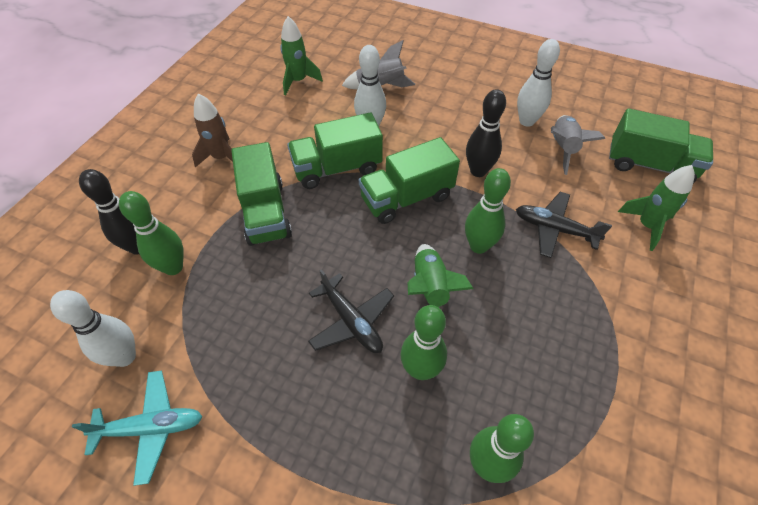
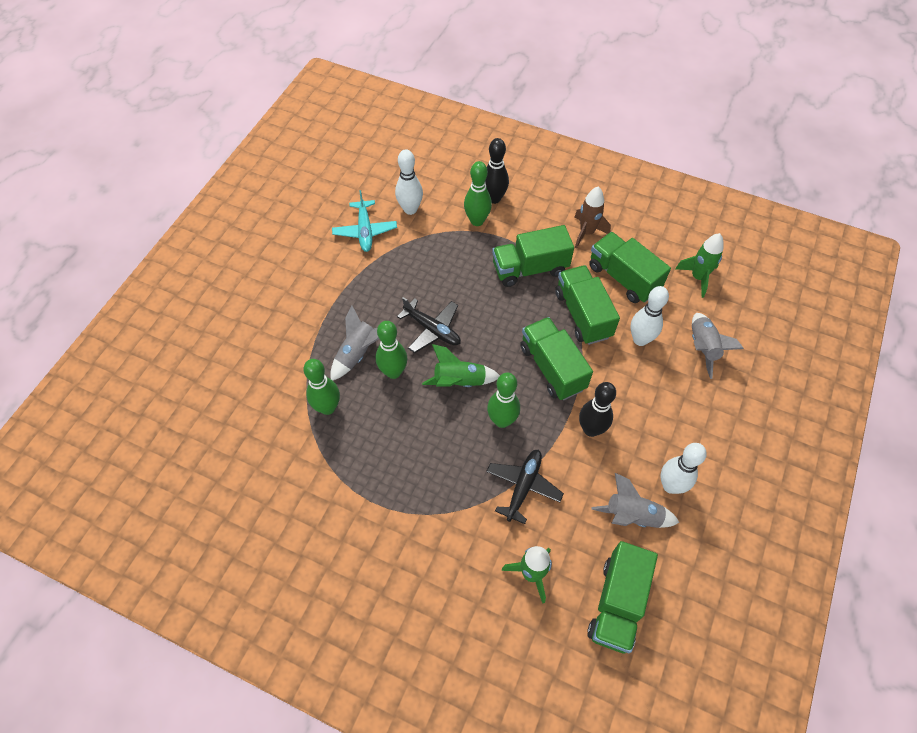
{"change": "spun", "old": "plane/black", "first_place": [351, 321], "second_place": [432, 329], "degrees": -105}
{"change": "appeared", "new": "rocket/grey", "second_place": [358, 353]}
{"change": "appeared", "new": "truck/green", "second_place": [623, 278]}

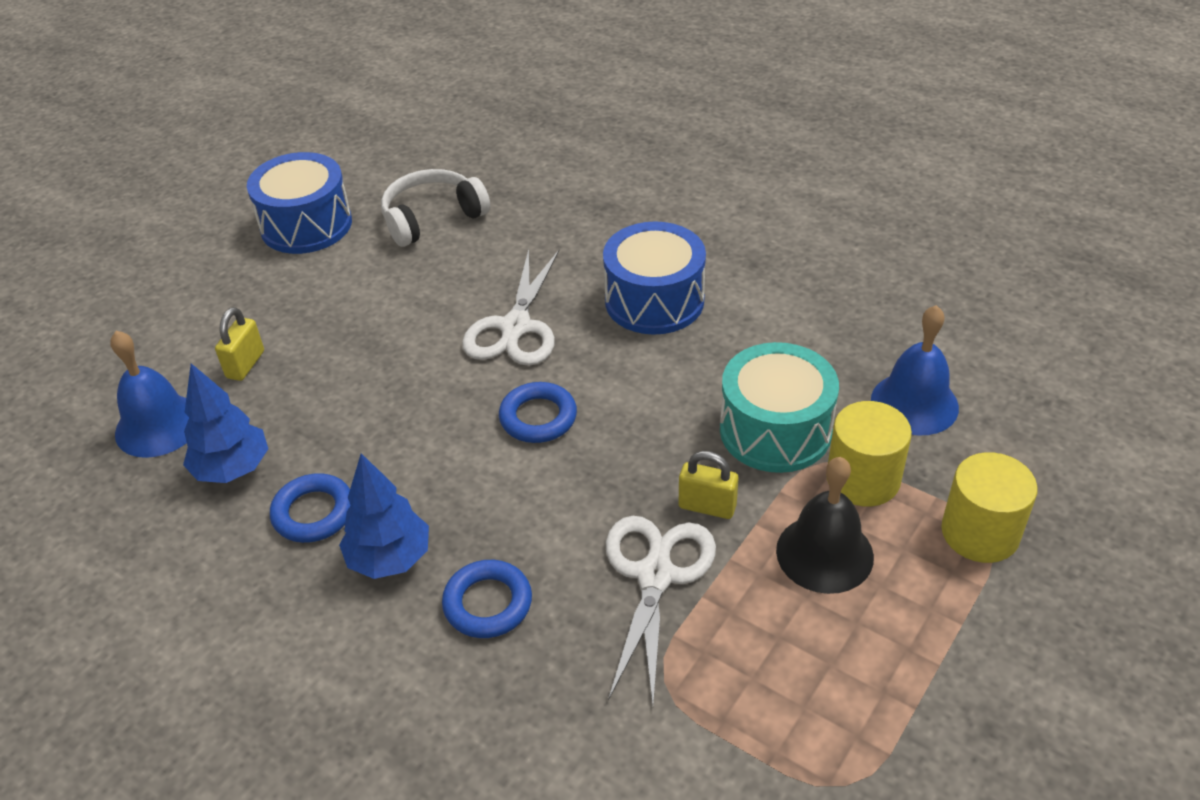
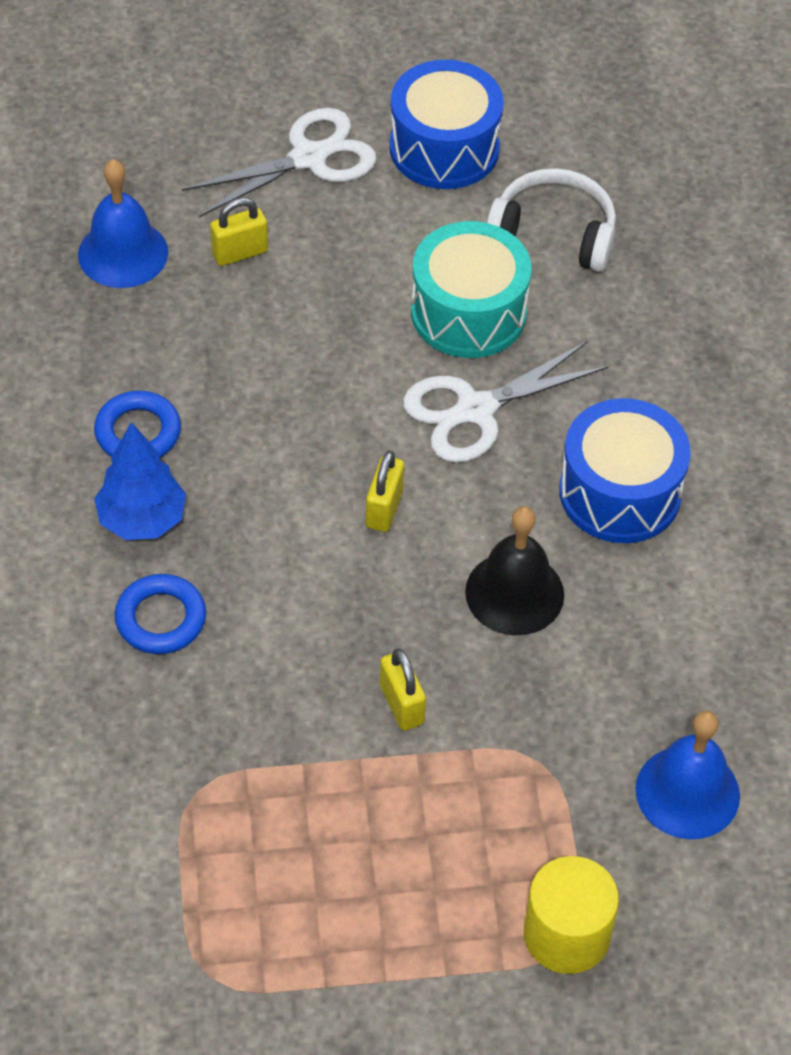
{"change": "missing", "old": "tree/blue", "first_place": [233, 469]}
{"change": "exchanged", "old": "ring/blue", "new": "padlock/yellow", "first_place": [538, 417], "second_place": [384, 508]}
{"change": "relocated", "old": "scissors/white", "first_place": [655, 576], "second_place": [308, 158]}
{"change": "relocated", "old": "drum/turquoise", "first_place": [775, 430], "second_place": [468, 312]}
{"change": "relocated", "old": "bell/black", "first_place": [824, 553], "second_place": [514, 593]}
{"change": "missing", "old": "cylinder/yellow", "first_place": [863, 479]}

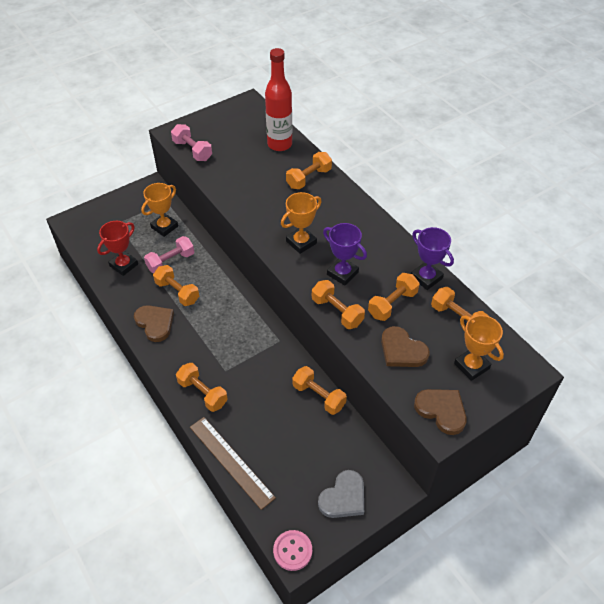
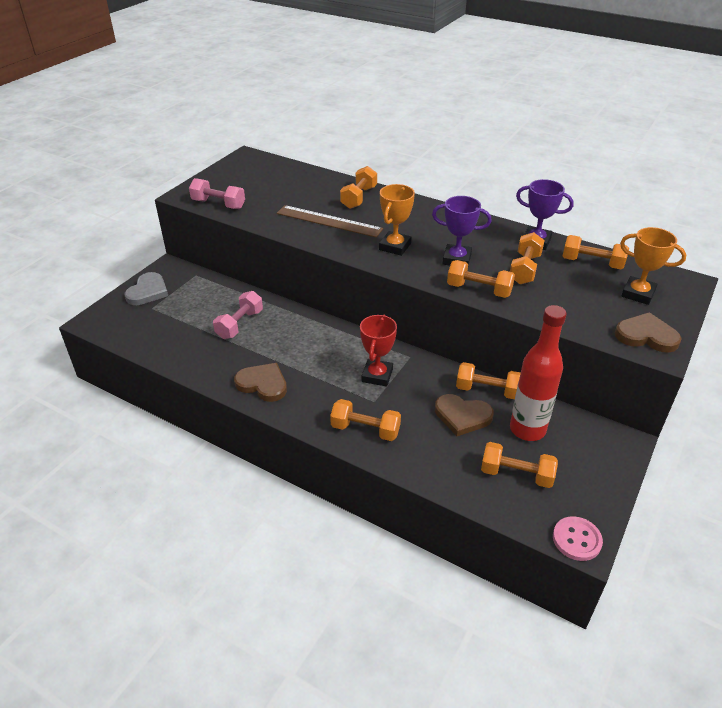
{"change": "relocated", "old": "trophy/red", "first_place": [124, 265], "second_place": [377, 375]}
{"change": "missing", "old": "trophy/orange", "first_place": [164, 227]}
{"change": "relocated", "old": "dumbbell/orange", "first_place": [177, 292], "second_place": [516, 474]}
{"change": "relocated", "old": "ruler/brown", "first_place": [231, 461], "second_place": [329, 221]}
{"change": "relocated", "old": "bottle/red", "first_place": [279, 144], "second_place": [527, 429]}
{"change": "relocated", "old": "heart/grey", "first_place": [343, 497], "second_place": [148, 291]}
{"change": "relocated", "old": "heart/brown", "first_place": [402, 350], "second_place": [462, 416]}

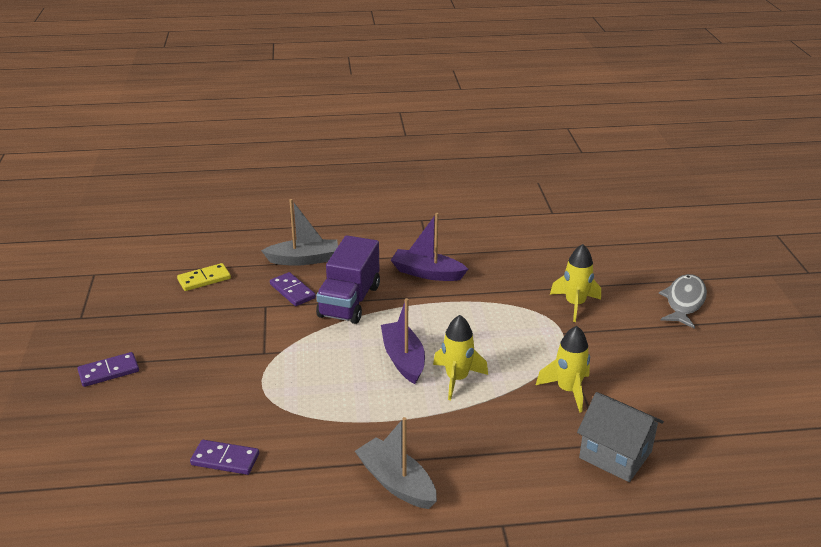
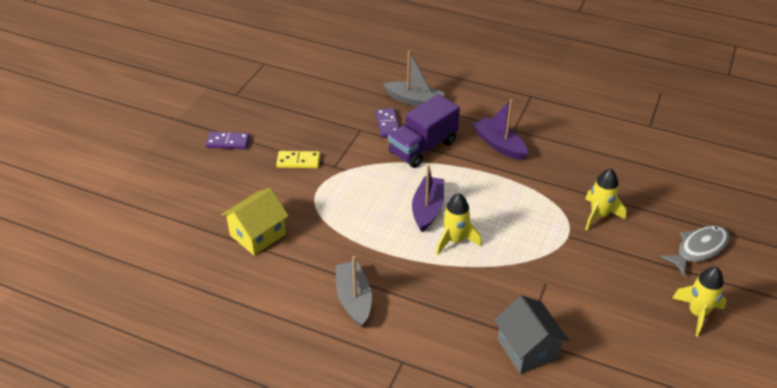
{"change": "relocated", "old": "domino/yellow", "first_place": [204, 279], "second_place": [298, 161]}
{"change": "exchanged", "old": "domino/purple", "new": "house/yellow", "first_place": [225, 459], "second_place": [257, 235]}
{"change": "relocated", "old": "rocket/yellow", "first_place": [568, 390], "second_place": [697, 313]}

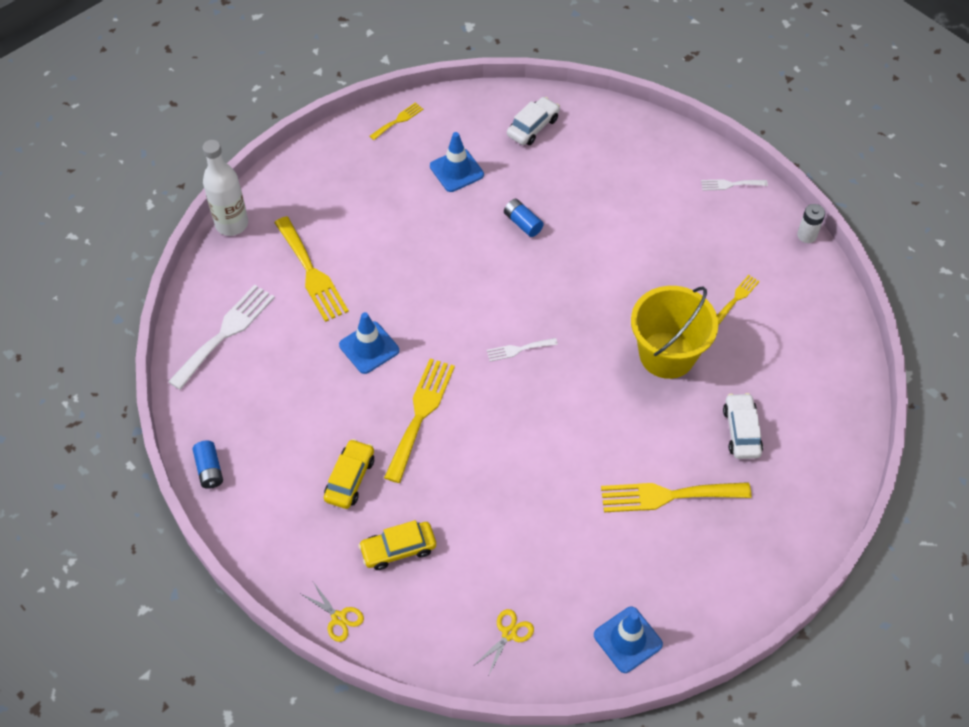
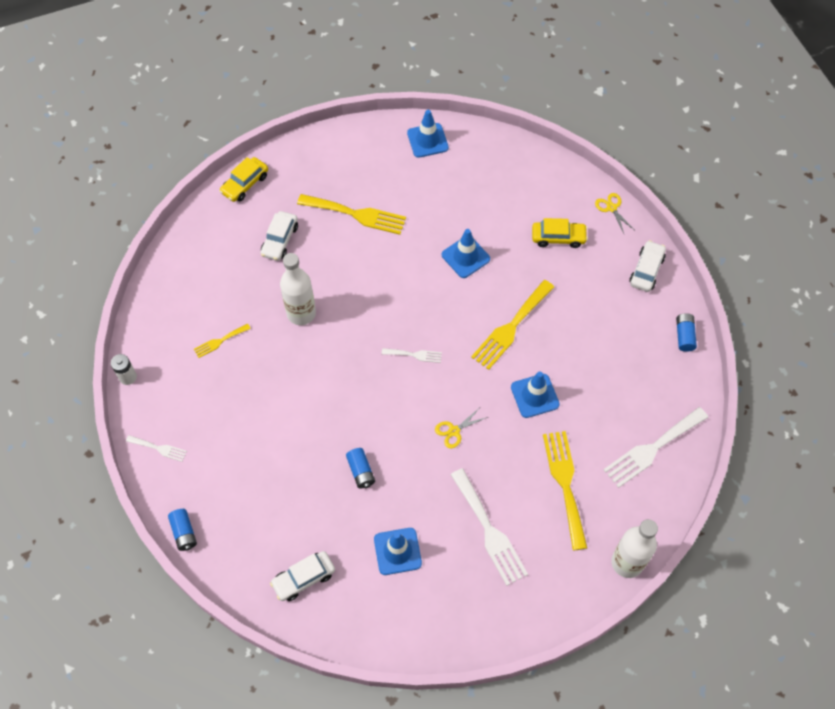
{"change": "relocated", "old": "car/yellow", "first_place": [350, 479], "second_place": [245, 184]}
{"change": "missing", "old": "fork/yellow", "first_place": [398, 120]}
{"change": "relocated", "old": "scissors/yellow", "first_place": [509, 633], "second_place": [454, 431]}
{"change": "exchanged", "old": "bucket/yellow", "new": "bottle/white", "first_place": [667, 354], "second_place": [301, 313]}
{"change": "appeared", "new": "battery/blue", "second_place": [184, 532]}
{"change": "appeared", "new": "traffic cone/blue", "second_place": [465, 257]}
{"change": "appeared", "new": "fork/white", "second_place": [489, 531]}
{"change": "appeared", "new": "car/white", "second_place": [646, 270]}

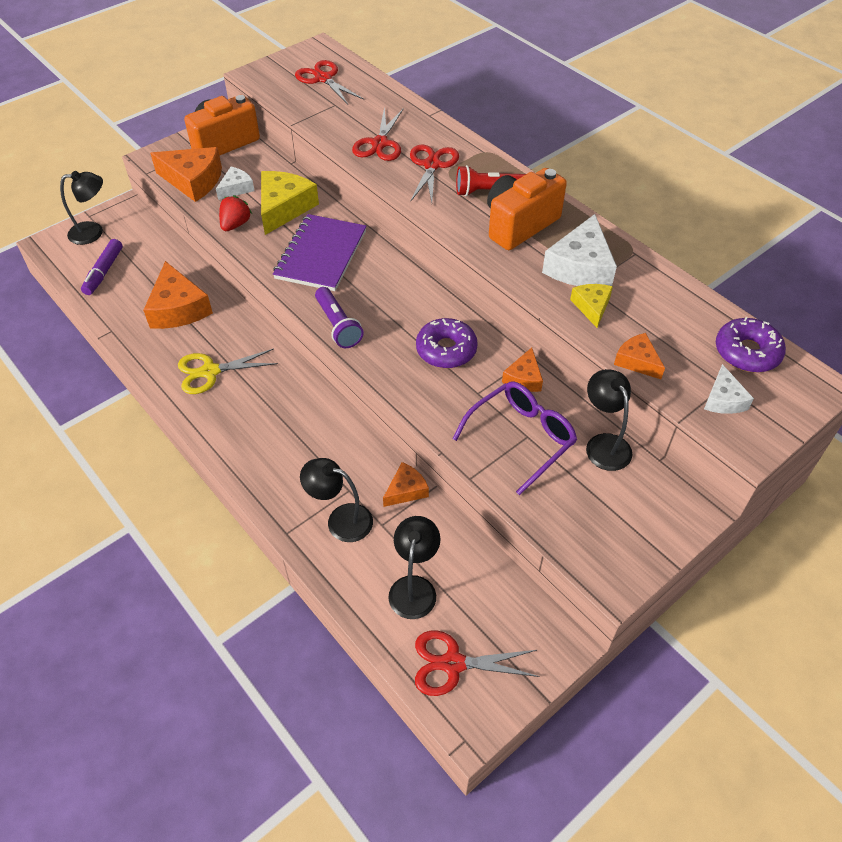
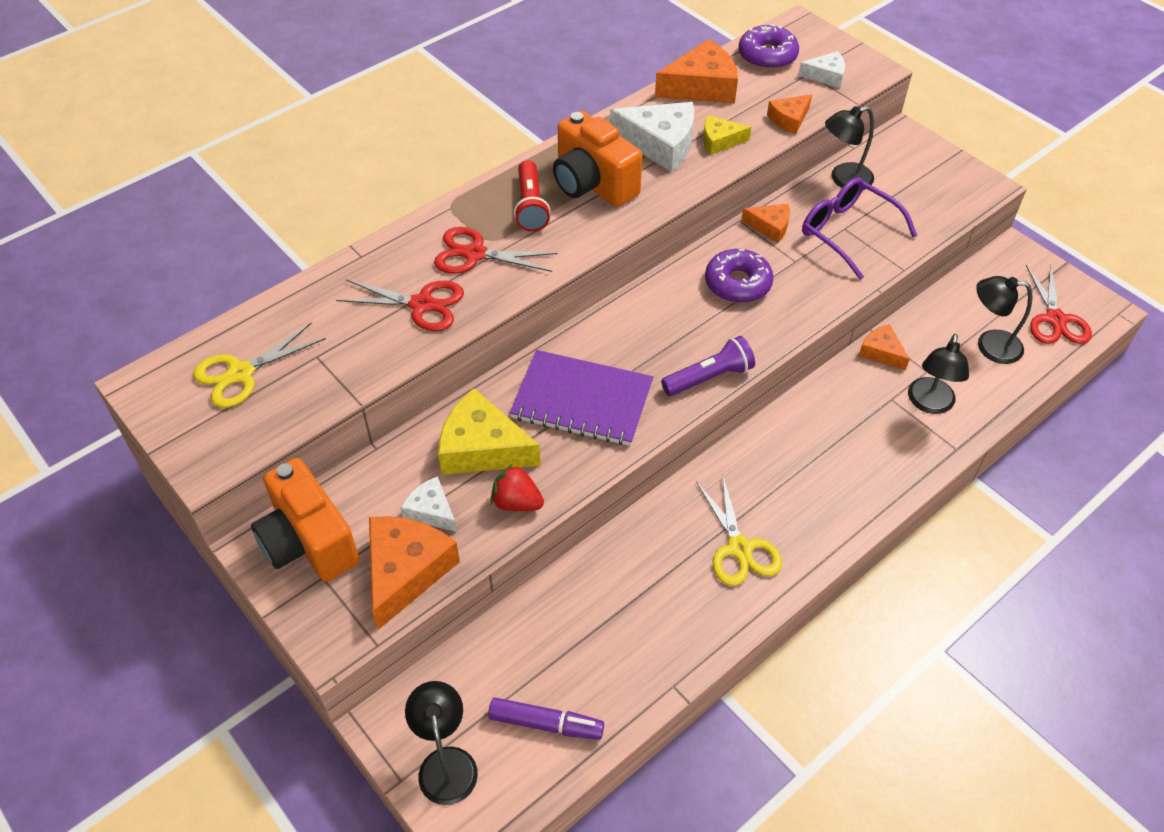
{"change": "relocated", "old": "cheese/orange", "first_place": [178, 308], "second_place": [701, 87]}
{"change": "colour", "old": "scissors/red", "new": "scissors/yellow", "first_place": [323, 78], "second_place": [241, 373]}

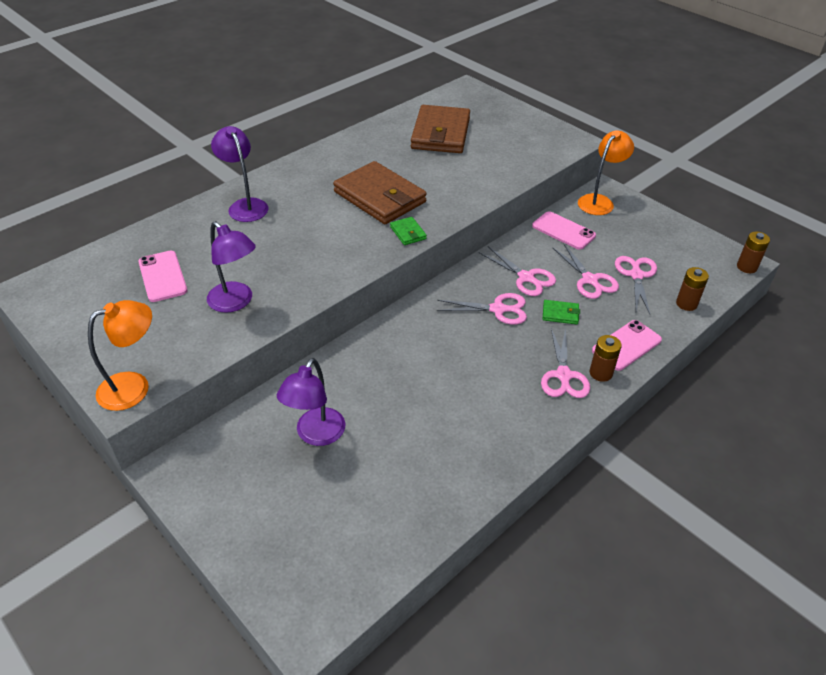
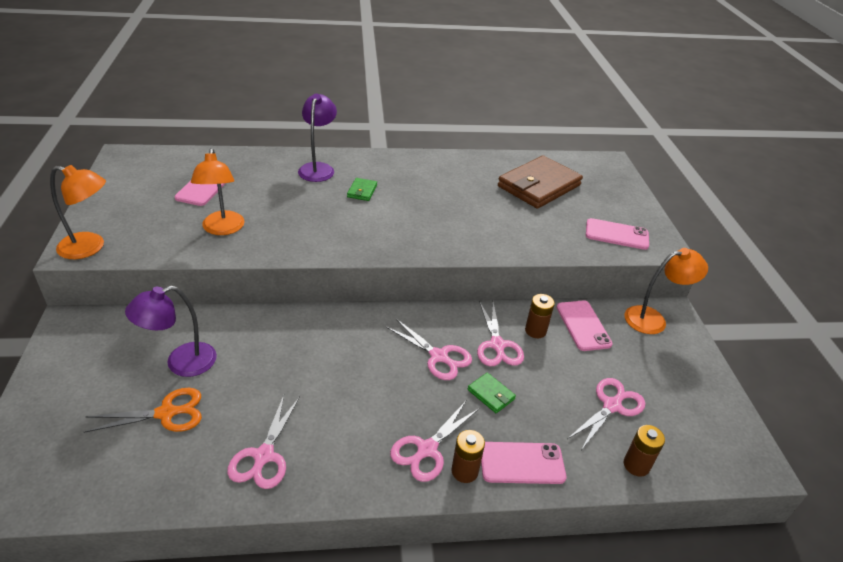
{"change": "colour", "old": "lamp/purple", "new": "lamp/orange", "first_place": [236, 302], "second_place": [222, 229]}
{"change": "missing", "old": "wallet/brown", "first_place": [379, 197]}
{"change": "relocated", "old": "wallet/green", "first_place": [408, 233], "second_place": [362, 191]}
{"change": "relocated", "old": "scissors/pink", "first_place": [590, 280], "second_place": [264, 456]}
{"change": "relocated", "old": "battery/brown", "first_place": [746, 267], "second_place": [535, 331]}
{"change": "appeared", "new": "scissors/orange", "second_place": [166, 413]}
{"change": "appeared", "new": "phone/pink", "second_place": [616, 234]}

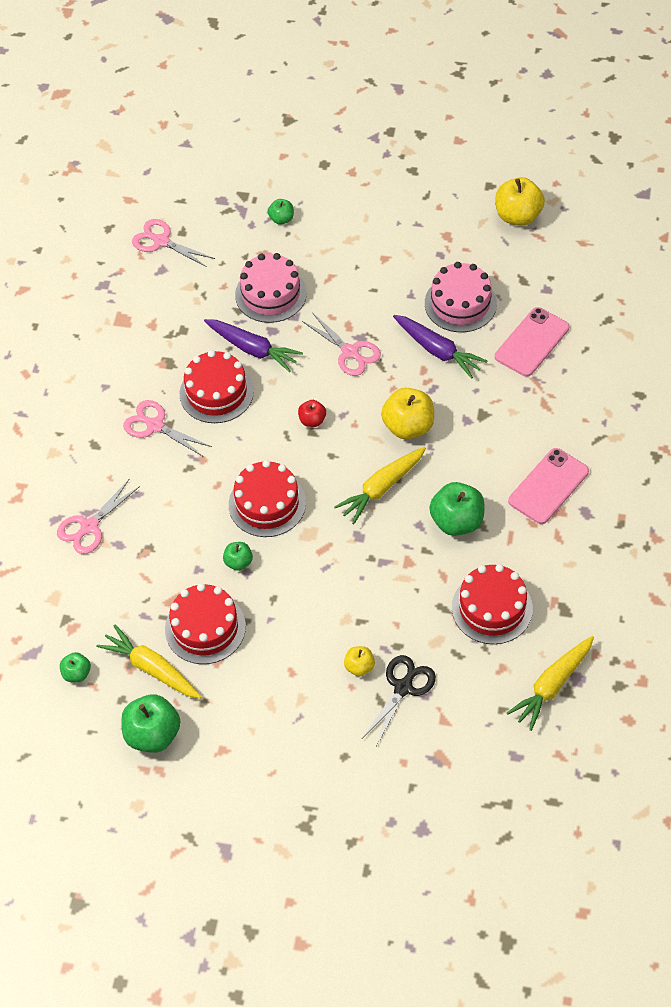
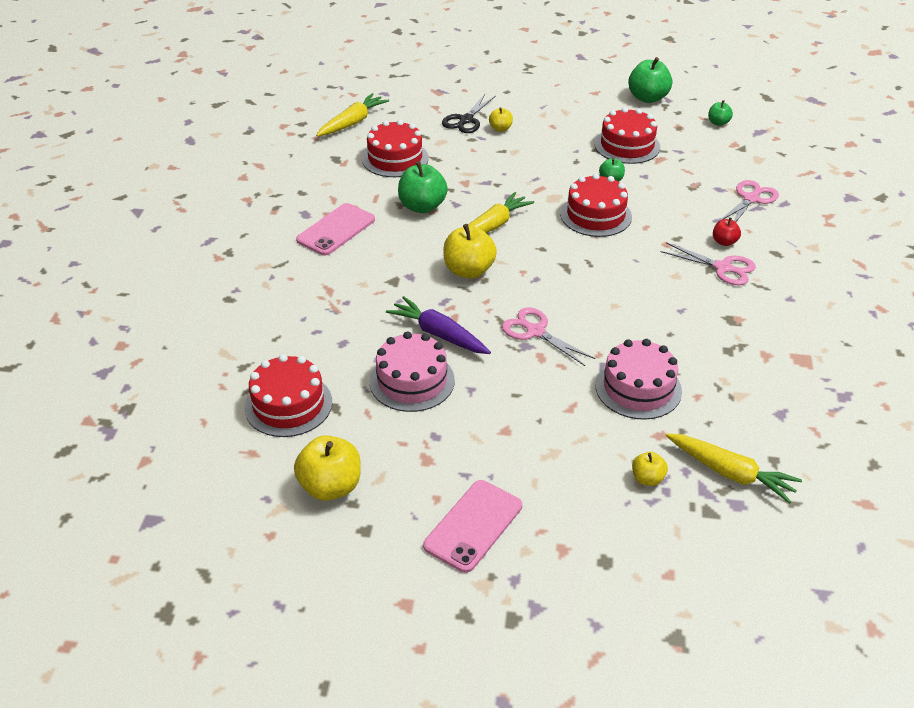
{"change": "relocated", "old": "carrot/yellow", "first_place": [151, 668], "second_place": [730, 473]}
{"change": "missing", "old": "scissors/pink", "first_place": [161, 241]}
{"change": "relocated", "old": "cake/red", "first_place": [216, 392], "second_place": [288, 404]}
{"change": "missing", "old": "carrot/purple", "first_place": [253, 349]}
{"change": "colour", "old": "apple/green", "new": "apple/yellow", "first_place": [281, 219], "second_place": [647, 479]}
{"change": "relocated", "old": "apple/red", "first_place": [312, 420], "second_place": [724, 242]}
{"change": "relocated", "old": "phone/pink", "first_place": [532, 342], "second_place": [473, 526]}

